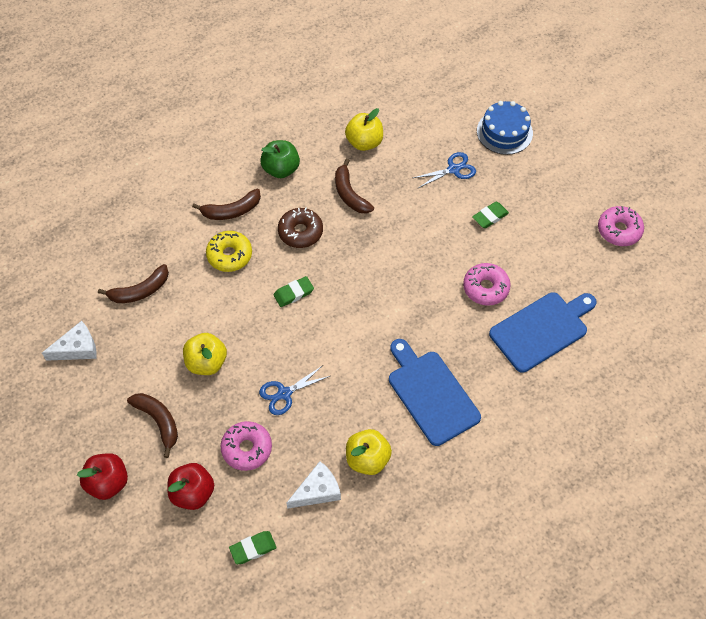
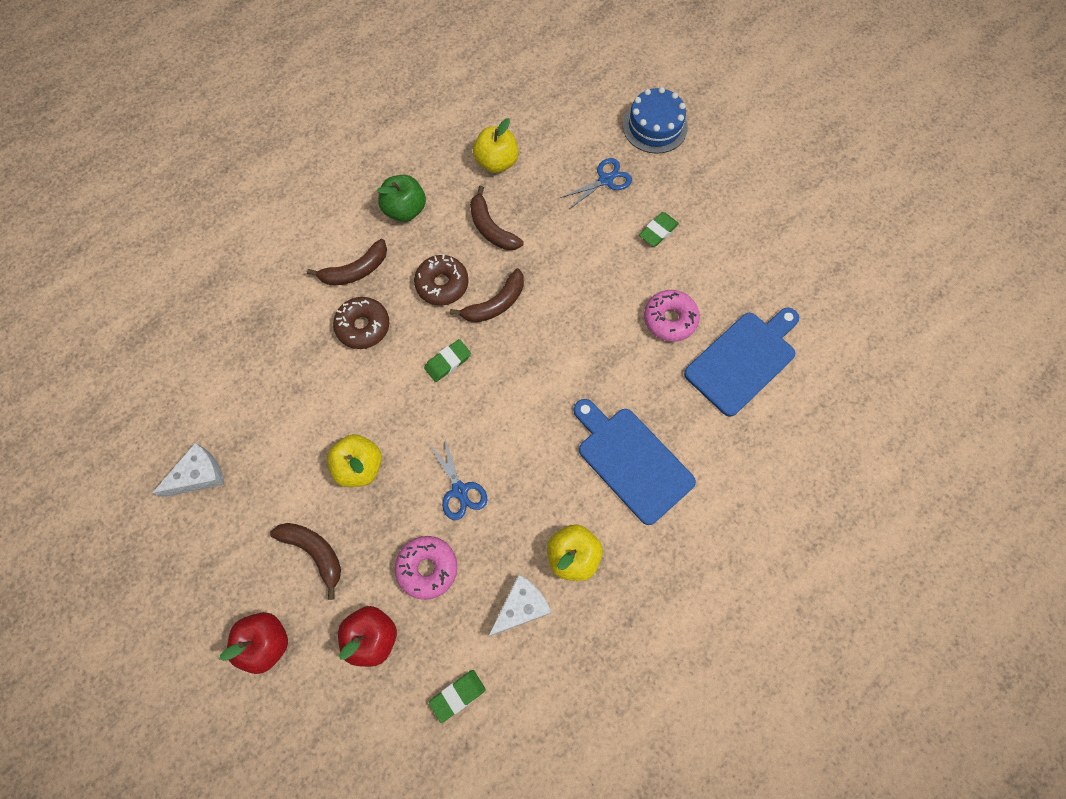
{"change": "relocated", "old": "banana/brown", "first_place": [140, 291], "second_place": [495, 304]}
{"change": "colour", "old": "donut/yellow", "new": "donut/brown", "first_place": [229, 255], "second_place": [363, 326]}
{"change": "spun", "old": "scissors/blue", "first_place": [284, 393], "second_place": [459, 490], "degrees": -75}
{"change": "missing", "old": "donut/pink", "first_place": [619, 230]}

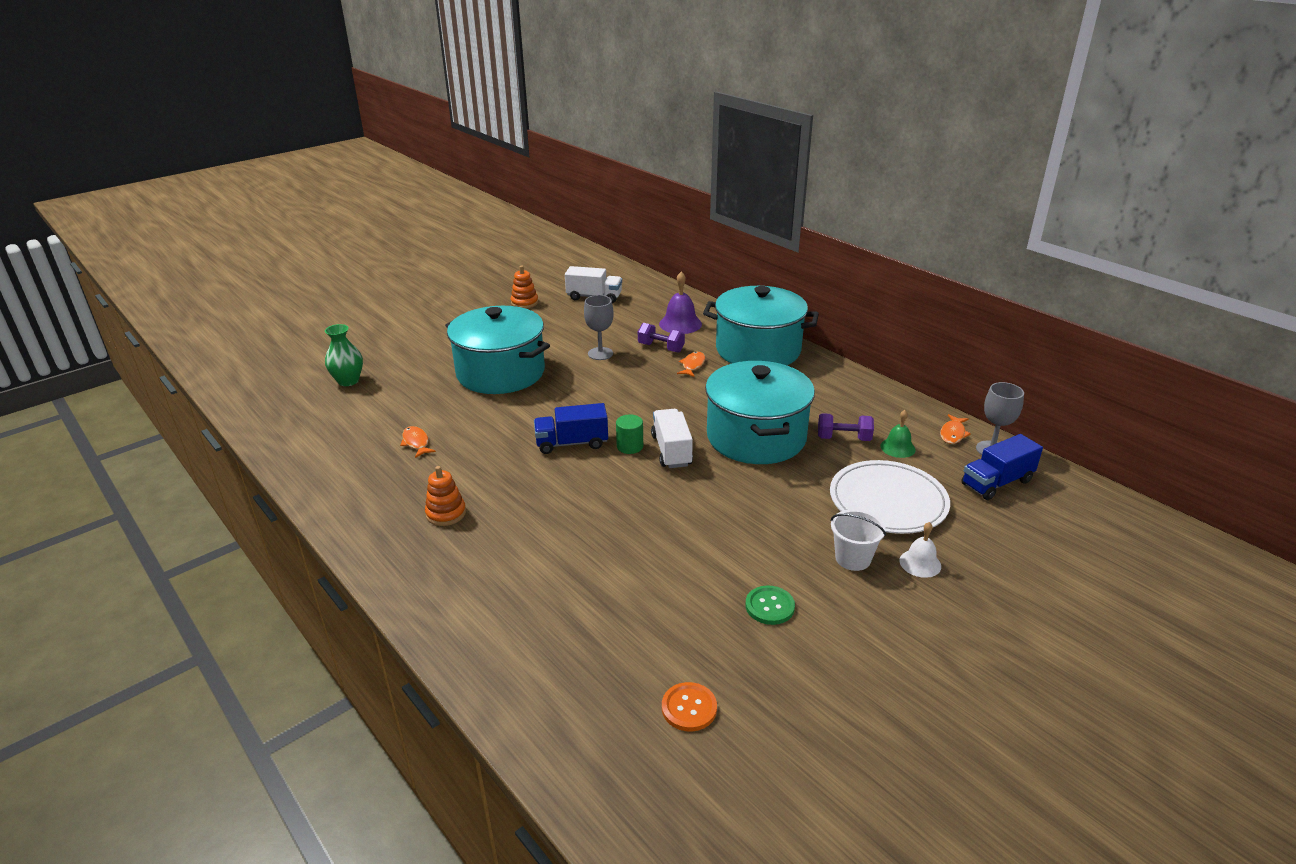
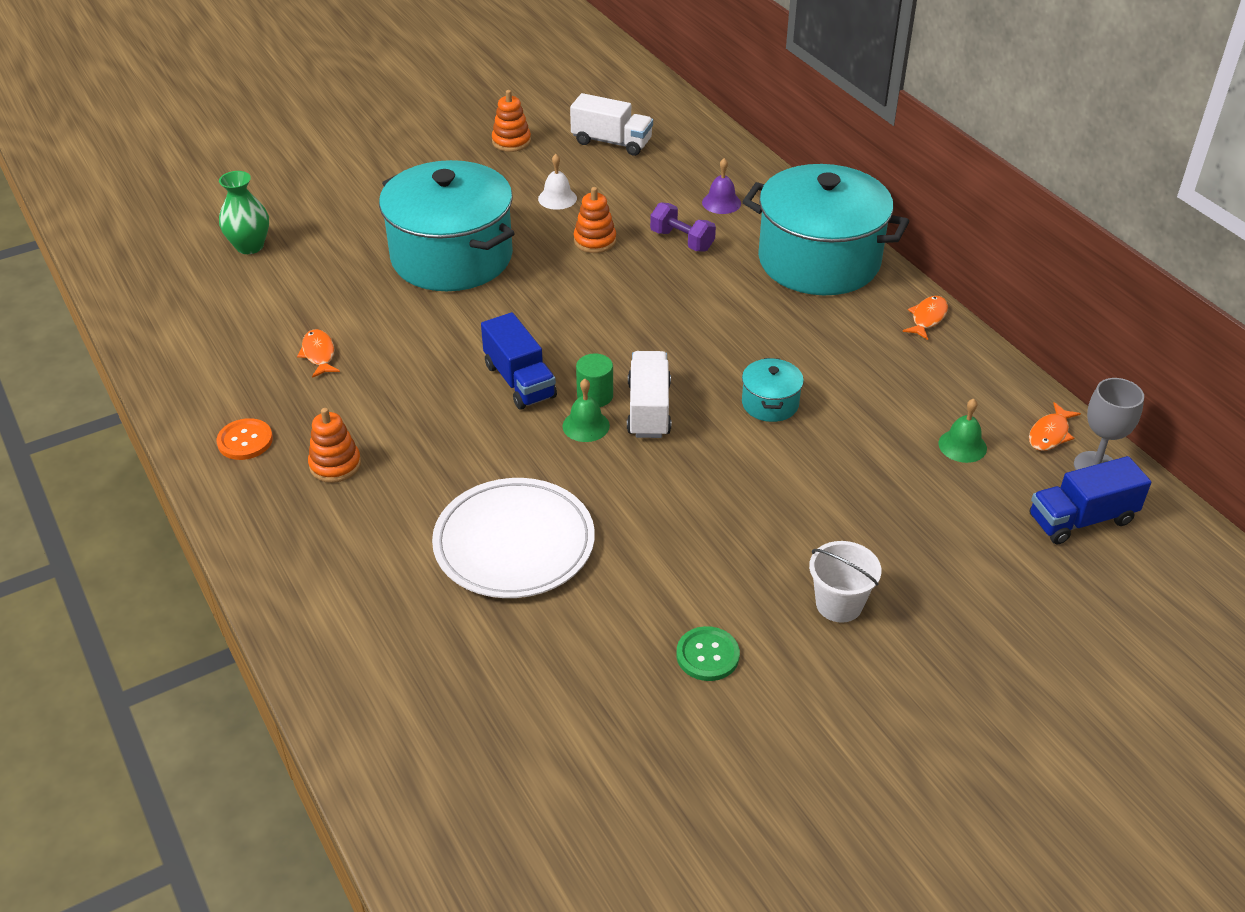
{"change": "spun", "old": "truck/blue", "first_place": [572, 443], "second_place": [519, 381], "degrees": -120}
{"change": "exchanged", "old": "goblet/grey", "new": "stacking toy/orange", "first_place": [600, 354], "second_place": [595, 241]}
{"change": "size", "old": "bell/purple", "first_place": [680, 324], "second_place": [721, 203], "factor": 0.63}
{"change": "relocated", "old": "button/orange", "first_place": [689, 708], "second_place": [245, 441]}
{"change": "relocated", "old": "fish/orange", "first_place": [692, 365], "second_place": [927, 318]}
{"change": "size", "old": "pot/turquoise", "first_place": [756, 437], "second_place": [770, 403], "factor": 0.42}
{"change": "missing", "old": "dumbbell/purple", "first_place": [843, 438]}
{"change": "relocated", "old": "plate/white", "first_place": [888, 501], "second_place": [514, 543]}
{"change": "relocated", "old": "bell/white", "first_place": [920, 563], "second_place": [557, 198]}
{"change": "appeared", "new": "bell/green", "second_place": [586, 425]}

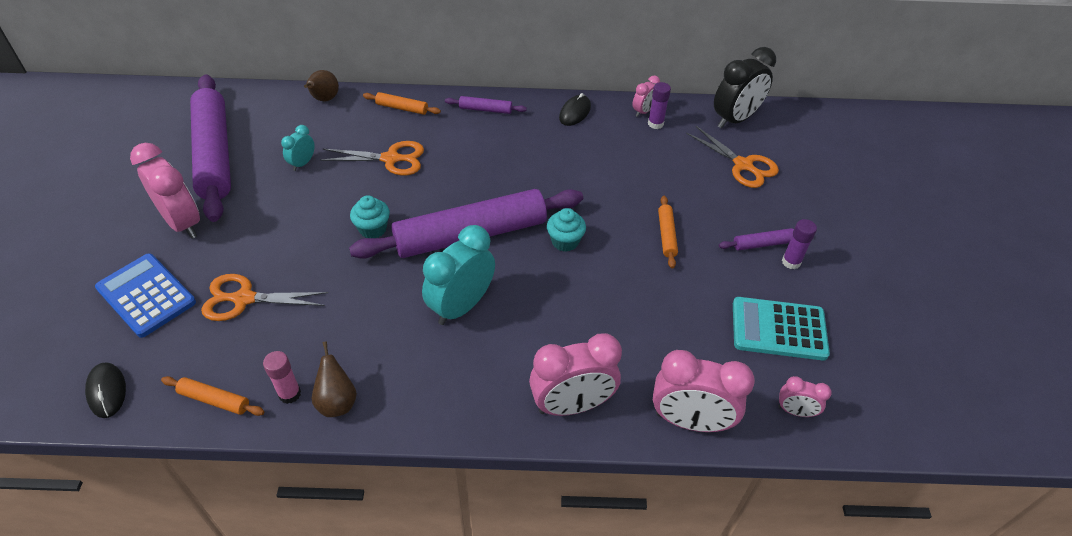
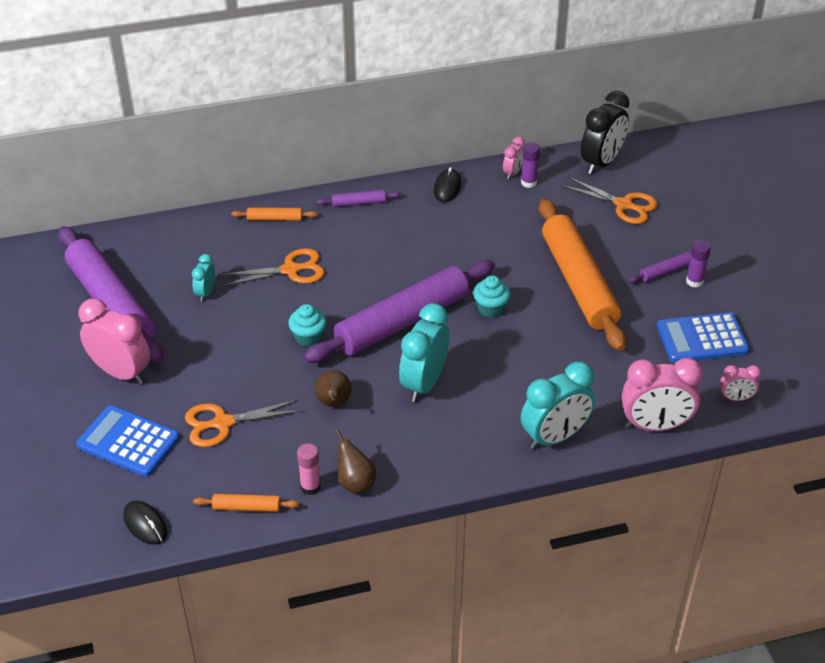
{"change": "relocated", "old": "pear/brown", "first_place": [324, 99], "second_place": [334, 403]}
{"change": "colour", "old": "clock/pink", "new": "clock/turquoise", "first_place": [572, 405], "second_place": [554, 437]}
{"change": "size", "old": "rolling pin/orange", "first_place": [666, 235], "second_place": [579, 283], "factor": 2.46}
{"change": "colour", "old": "calculator/turquoise", "new": "calculator/blue", "first_place": [778, 329], "second_place": [702, 339]}

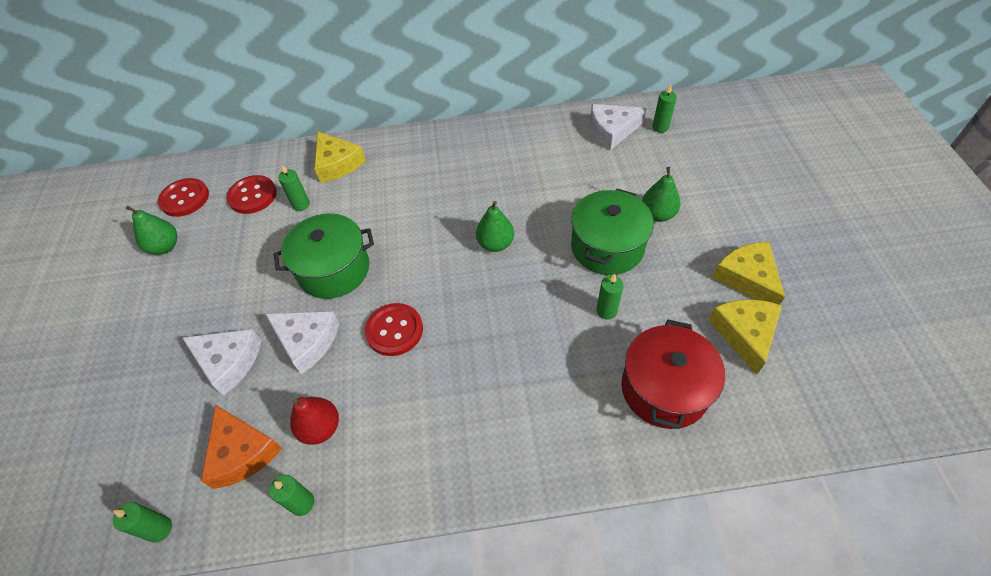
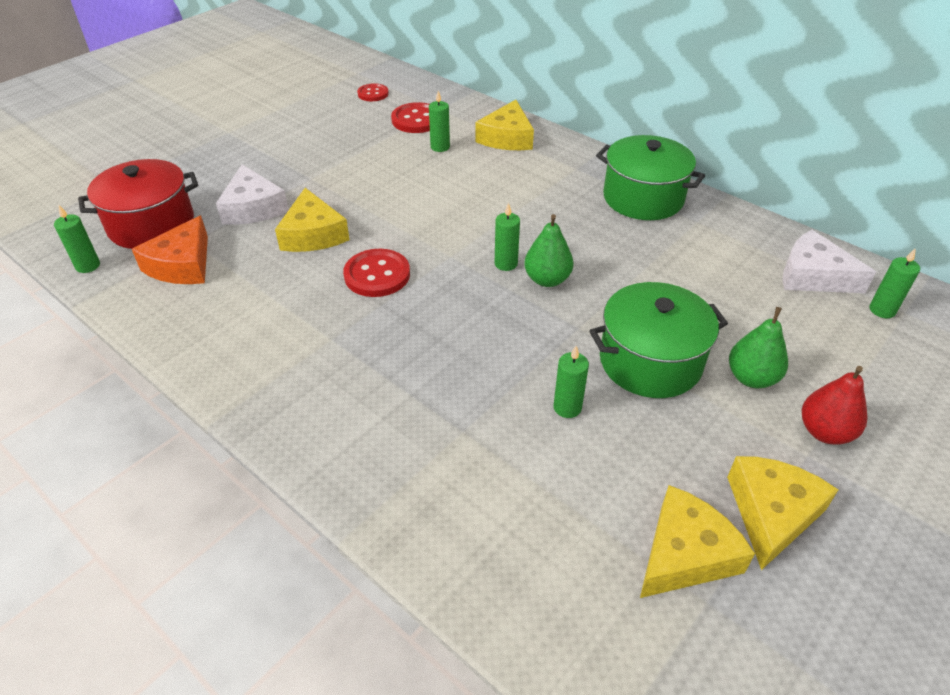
{"change": "missing", "old": "pear/green", "first_place": [165, 247]}
{"change": "size", "old": "button/red", "first_place": [185, 198], "second_place": [373, 94], "factor": 0.64}
{"change": "colour", "old": "cheese/white", "new": "cheese/yellow", "first_place": [307, 341], "second_place": [313, 234]}
{"change": "relocated", "old": "candle/green", "first_place": [302, 503], "second_place": [506, 264]}
{"change": "relocated", "old": "pot/green", "first_place": [334, 270], "second_place": [643, 198]}
{"change": "relocated", "old": "pear/red", "first_place": [320, 428], "second_place": [824, 432]}
{"change": "relocated", "old": "pot/red", "first_place": [664, 389], "second_place": [151, 225]}

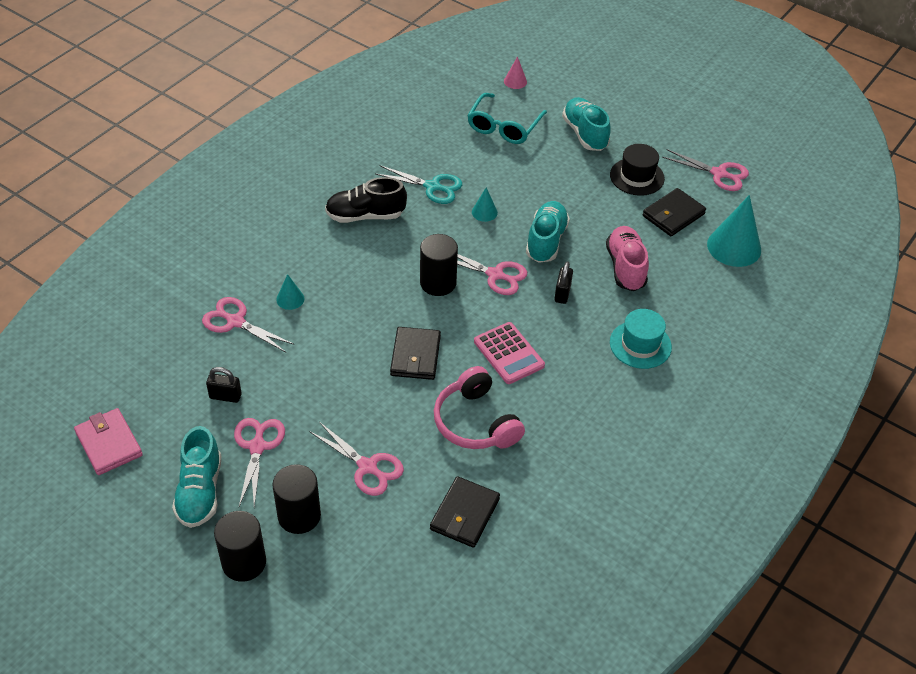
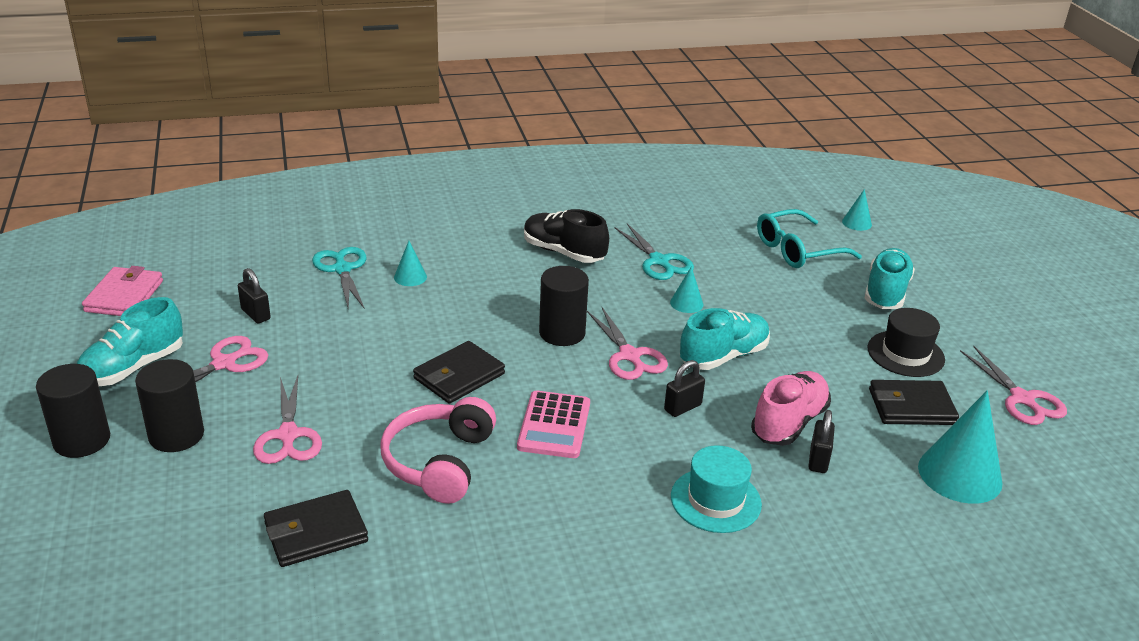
{"change": "colour", "old": "scissors/pink", "new": "scissors/turquoise", "first_place": [235, 322], "second_place": [342, 269]}
{"change": "colour", "old": "cone/pink", "new": "cone/turquoise", "first_place": [515, 81], "second_place": [856, 223]}
{"change": "appeared", "new": "padlock/black", "second_place": [818, 460]}

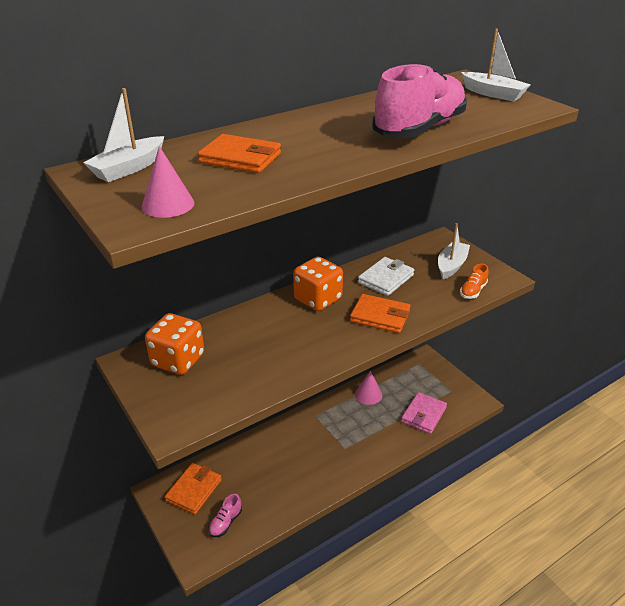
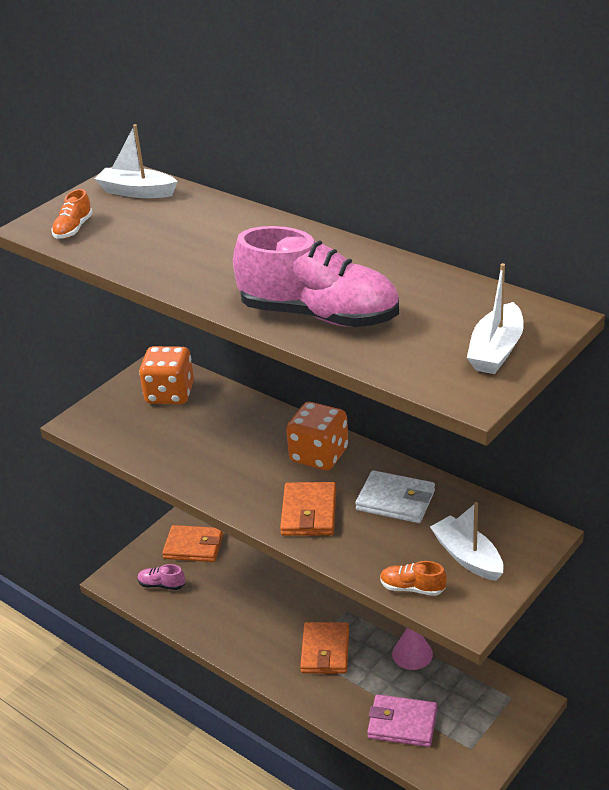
{"change": "exchanged", "old": "cone/pink", "new": "shoe/orange", "first_place": [168, 204], "second_place": [73, 229]}
{"change": "relocated", "old": "wallet/orange", "first_place": [240, 158], "second_place": [325, 651]}
{"change": "spun", "old": "boat/white", "first_place": [451, 265], "second_place": [467, 557], "degrees": -135}

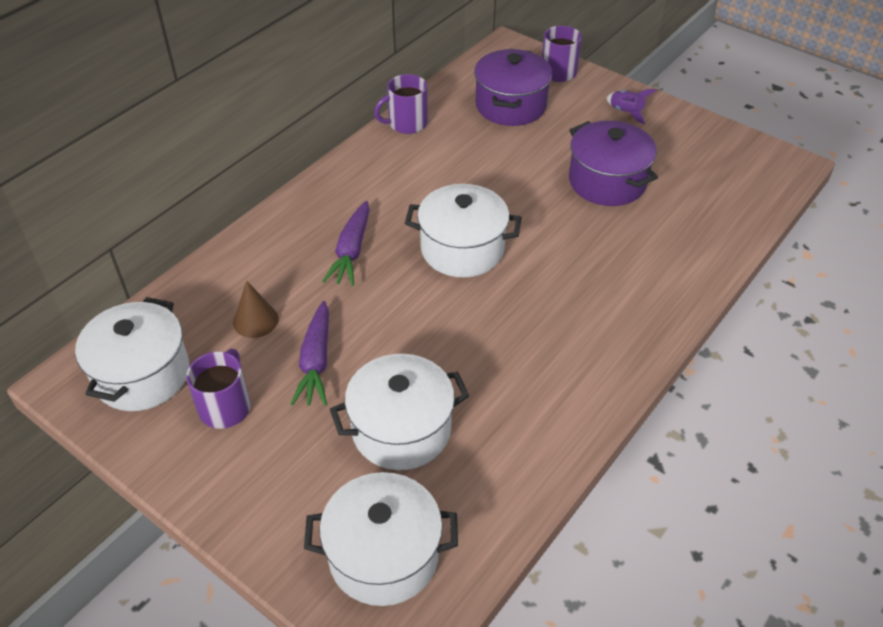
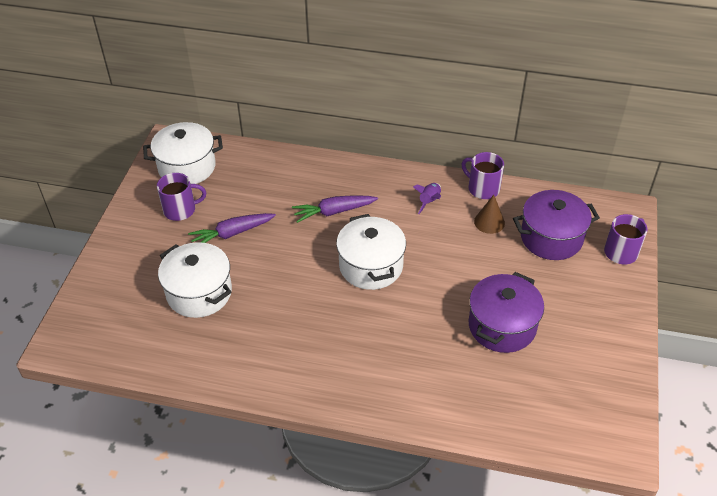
{"change": "relocated", "old": "cone/brown", "first_place": [255, 320], "second_place": [489, 222]}
{"change": "missing", "old": "pot/white", "first_place": [384, 555]}
{"change": "relocated", "old": "rocket/purple", "first_place": [626, 112], "second_place": [429, 201]}

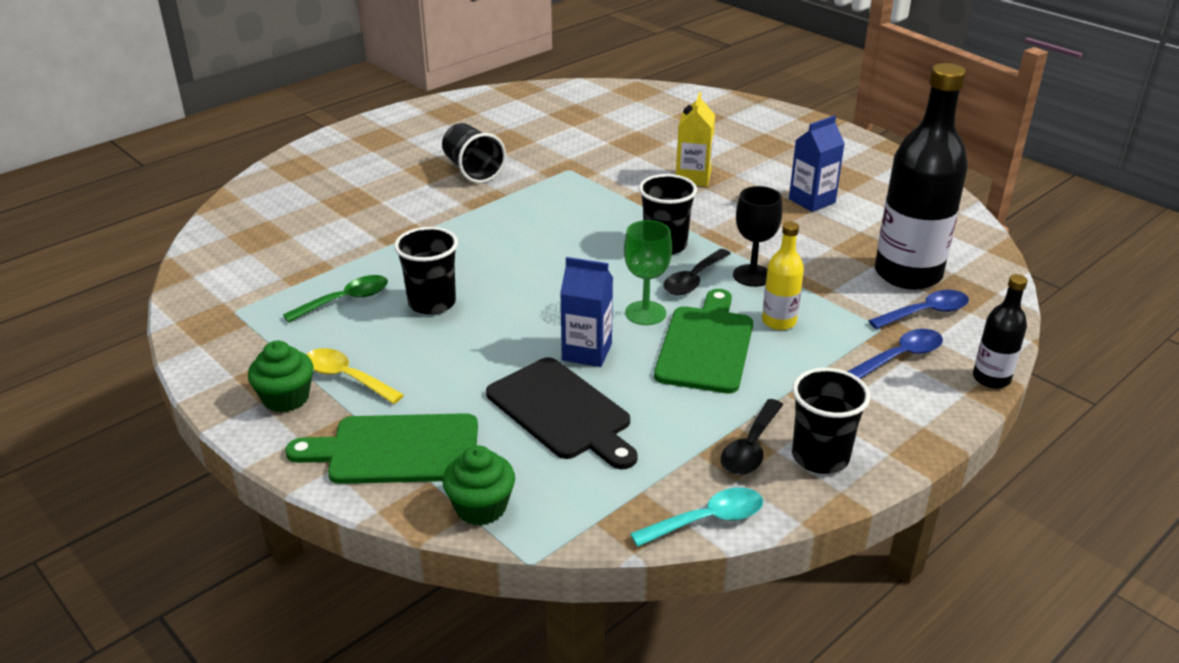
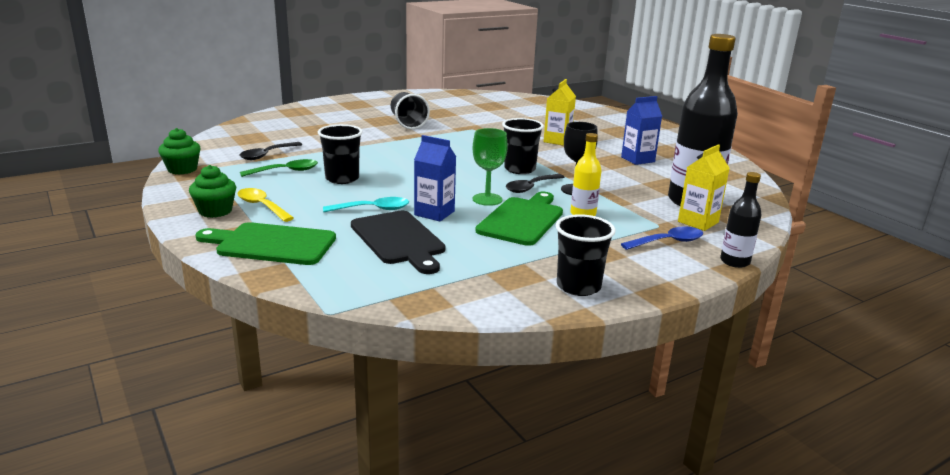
{"change": "relocated", "old": "cupcake/green", "first_place": [481, 507], "second_place": [182, 169]}
{"change": "relocated", "old": "spoon/turquoise", "first_place": [707, 520], "second_place": [373, 209]}
{"change": "relocated", "old": "spoon/black", "first_place": [750, 448], "second_place": [267, 155]}
{"change": "exchanged", "old": "spoon/blue", "new": "carton/yellow", "first_place": [926, 313], "second_place": [698, 222]}

